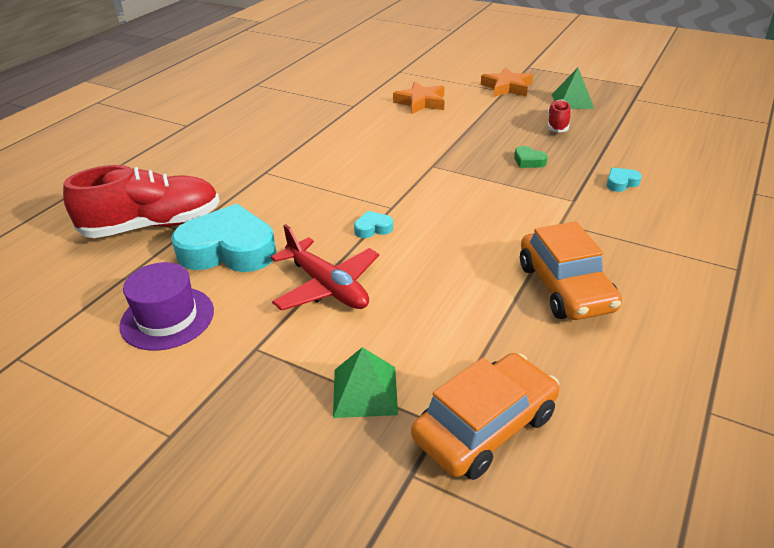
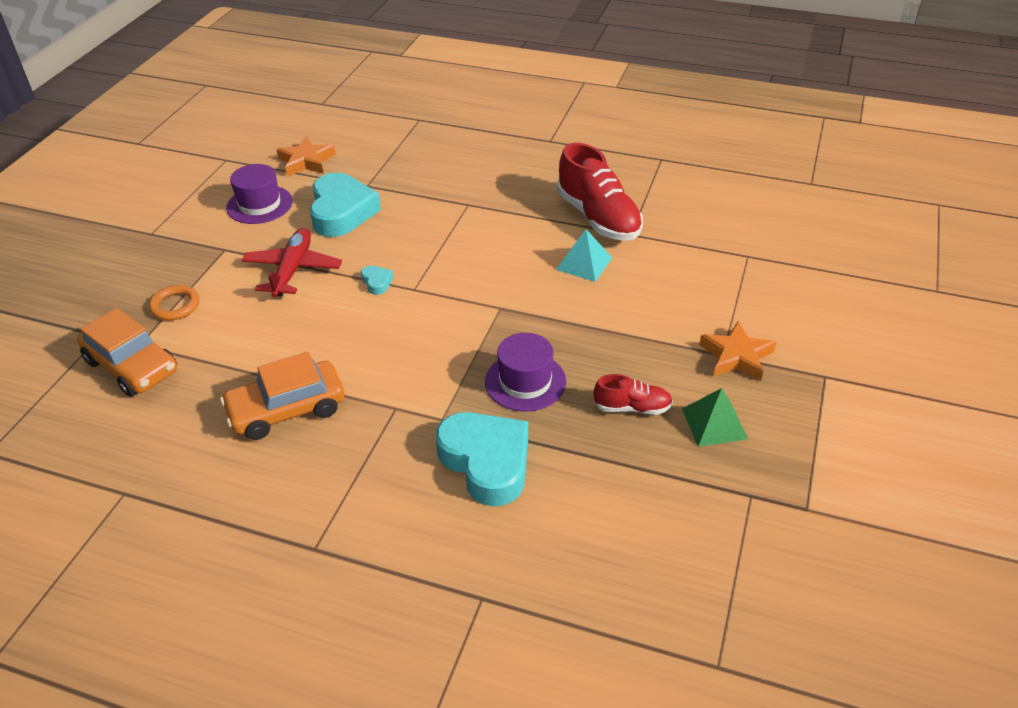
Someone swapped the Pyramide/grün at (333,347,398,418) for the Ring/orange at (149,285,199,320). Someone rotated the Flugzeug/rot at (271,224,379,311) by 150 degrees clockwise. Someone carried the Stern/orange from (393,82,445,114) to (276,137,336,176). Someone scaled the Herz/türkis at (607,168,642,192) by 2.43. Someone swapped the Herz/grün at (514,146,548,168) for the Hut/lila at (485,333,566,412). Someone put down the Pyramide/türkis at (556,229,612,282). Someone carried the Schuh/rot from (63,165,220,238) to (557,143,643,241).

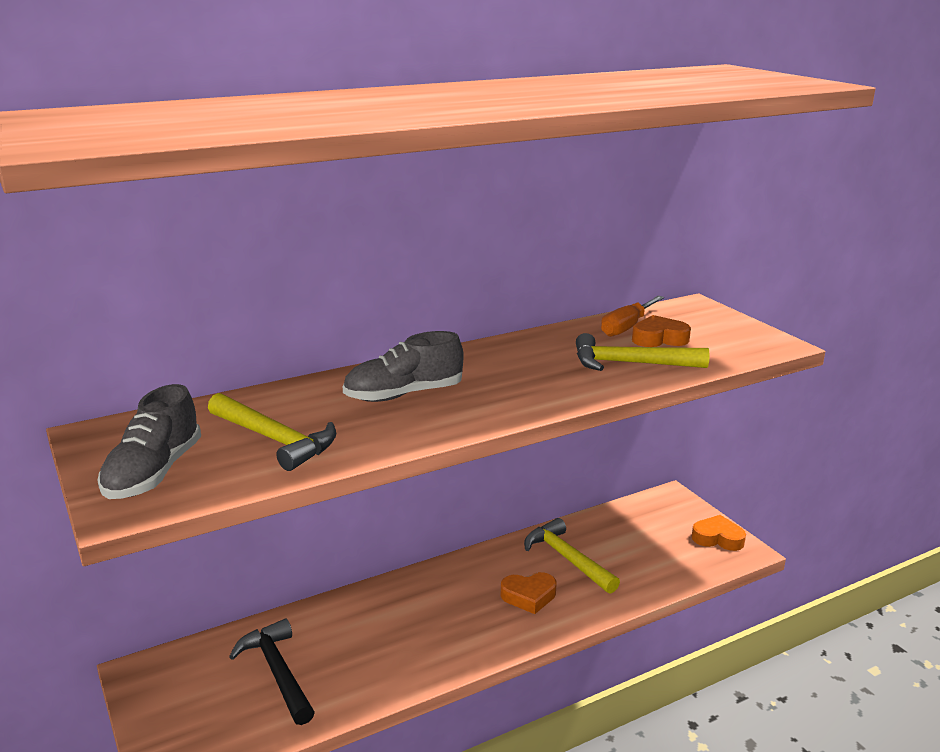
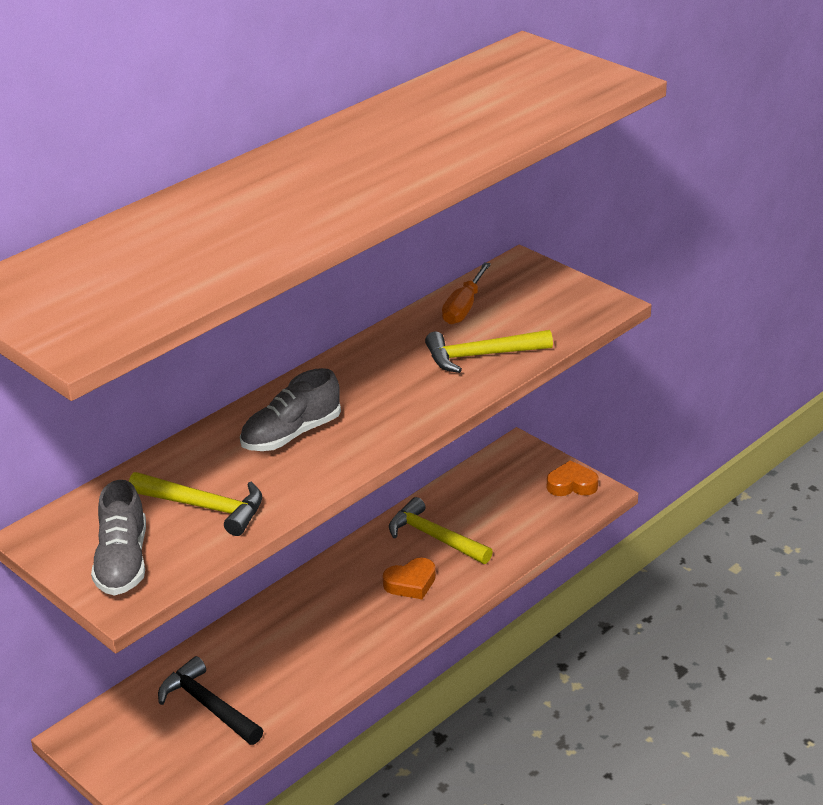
Someone took away the Herz/orange at (632,315,691,347).

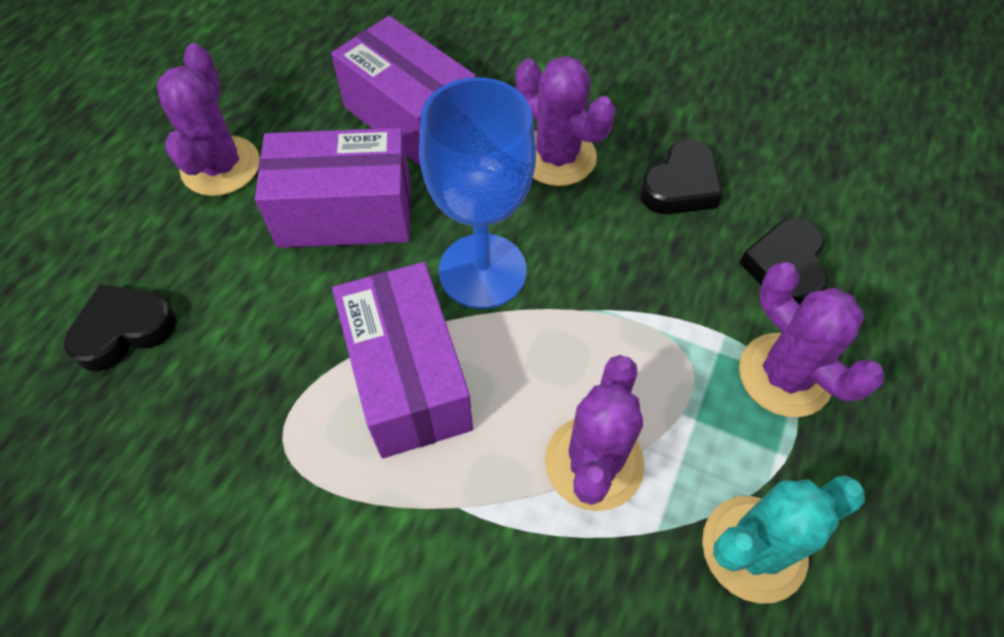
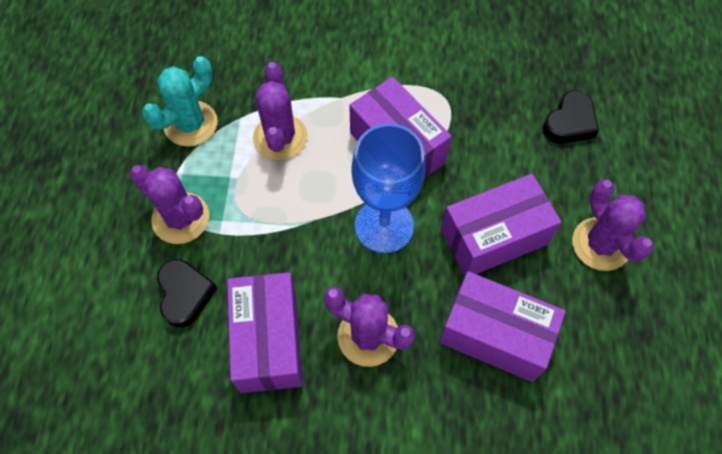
Someone swapped the Herz/schwarz at (640,140,723,214) for the Schachtel/lila at (227,272,303,393).

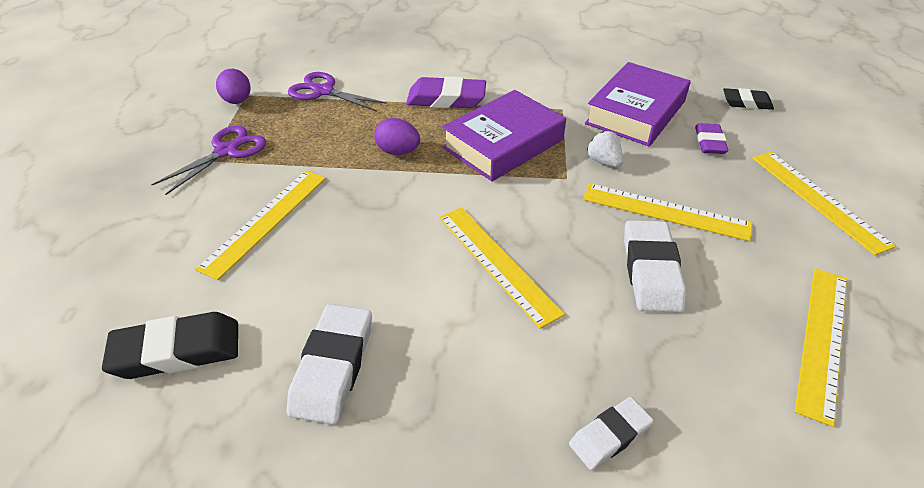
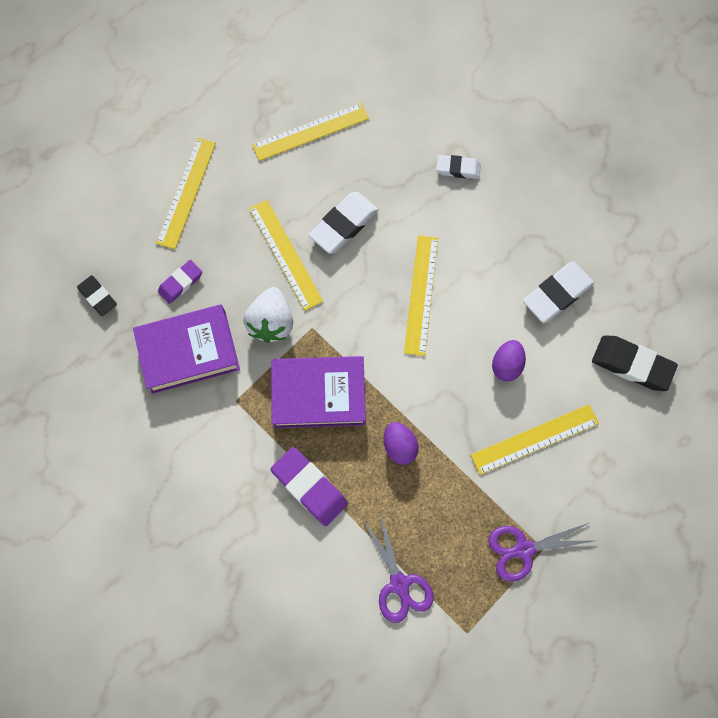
Someone scaled the Erdbeere/weiß at (587,131,623,167) by 1.71. Someone carried the Ei/lila from (216,69,251,104) to (492,340,526,381).

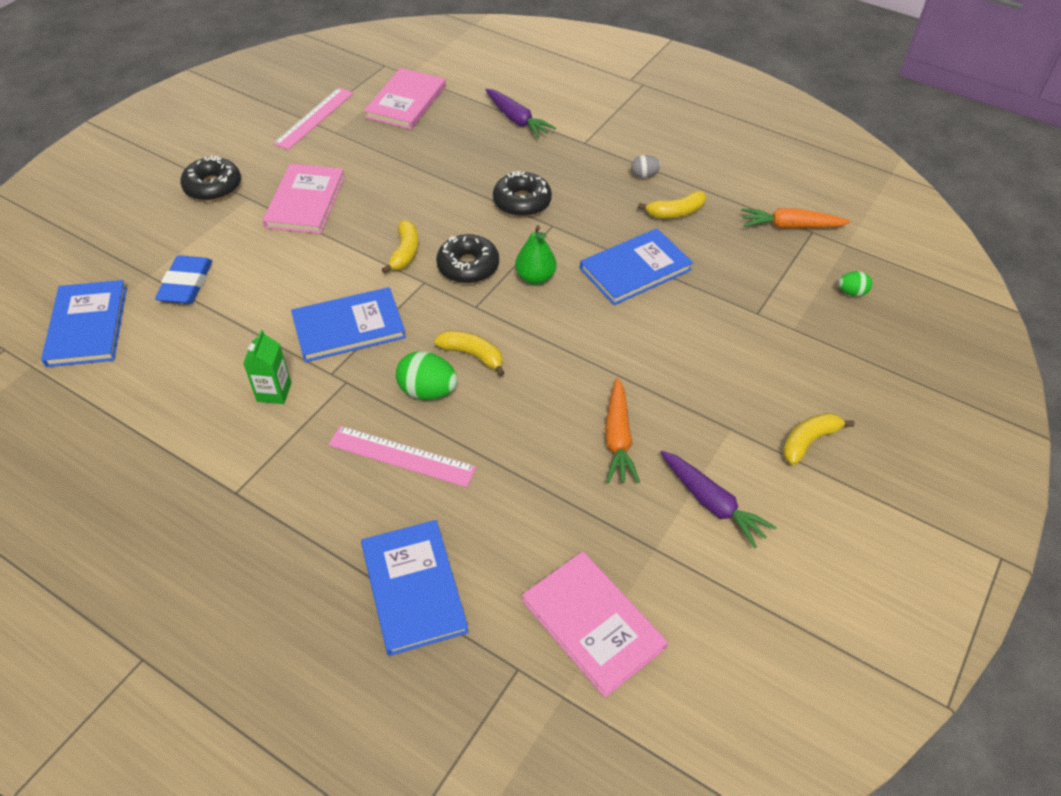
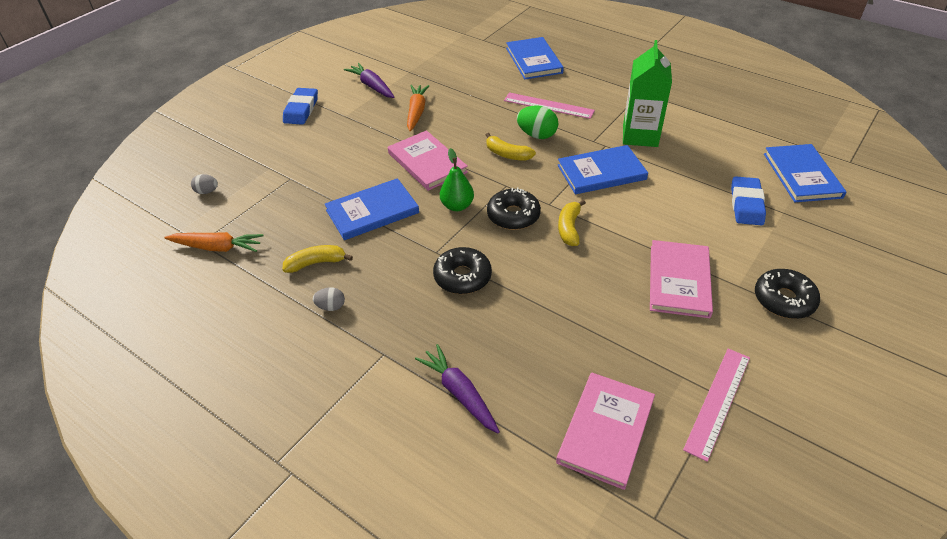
Someone repainted the Ei/grün at (838,271,872,296), which became the Ei/grau at (191,174,218,194). Someone swapped the Banane/gelb at (783,413,855,465) for the Radiergummi/blau at (283,88,318,125). Someone carried the Buch/rosa from (522,551,668,698) to (388,130,468,191). Someone scaled the Getränkekarton/grün at (243,330,291,404) by 1.83.

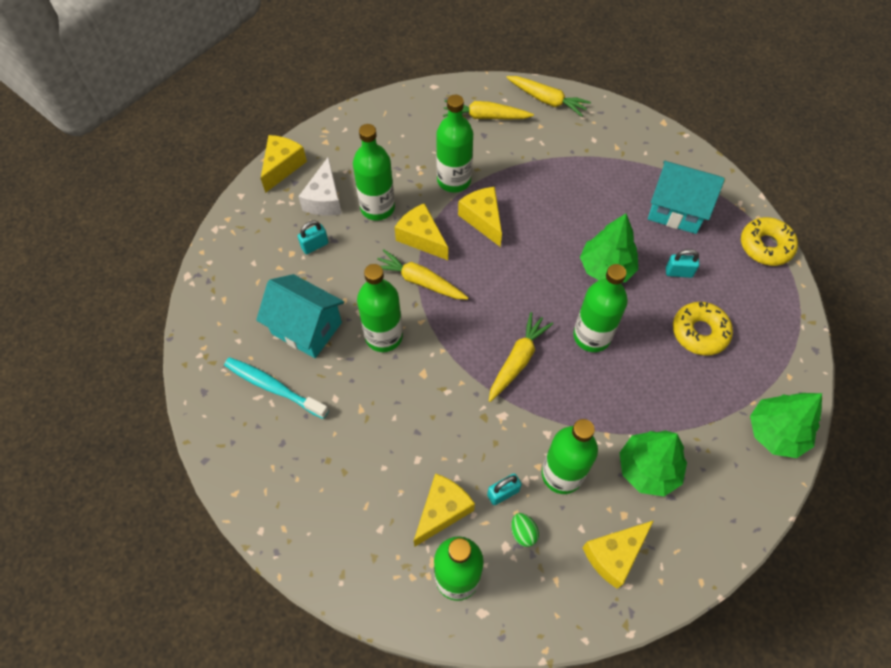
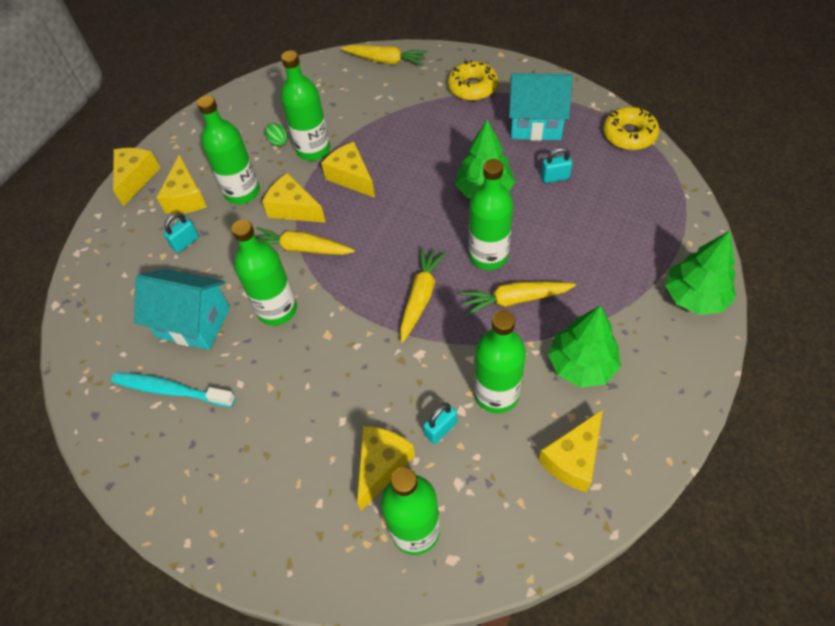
Someone repainted the Käse/weiß at (298,157,342,216), which became the Käse/gelb at (156,154,207,214). Someone carried the Ei/grün from (511,513,539,547) to (265,123,288,146). Someone carried the Donut/gelb from (673,302,733,356) to (448,60,498,101). Someone carried the Karotte/gelb from (443,100,534,119) to (460,281,576,316).

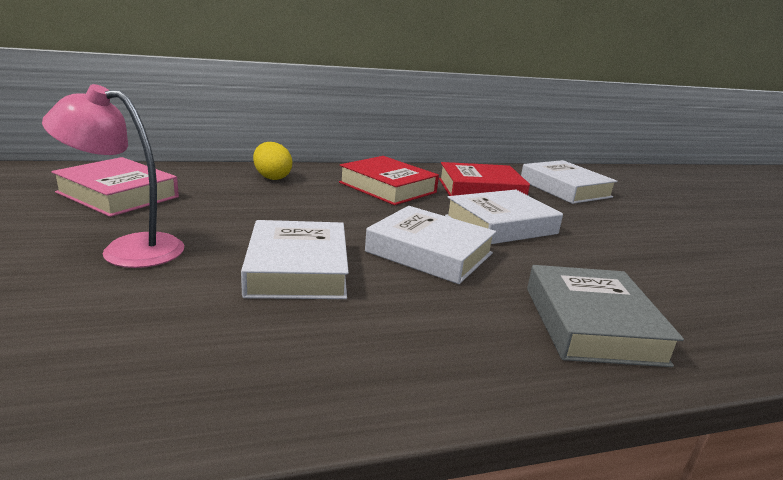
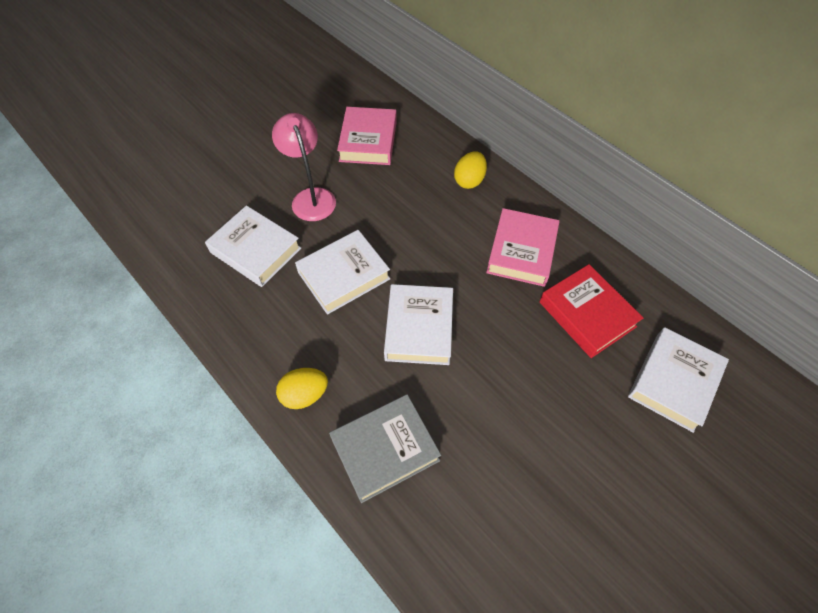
Someone carried the Buch/weiß from (445,190,563,244) to (205,205,301,287). Someone put down the Ei/gelb at (276,368,328,409). Someone repainted the Buch/rot at (339,156,439,205), which became the Buch/rosa at (486,208,559,287).

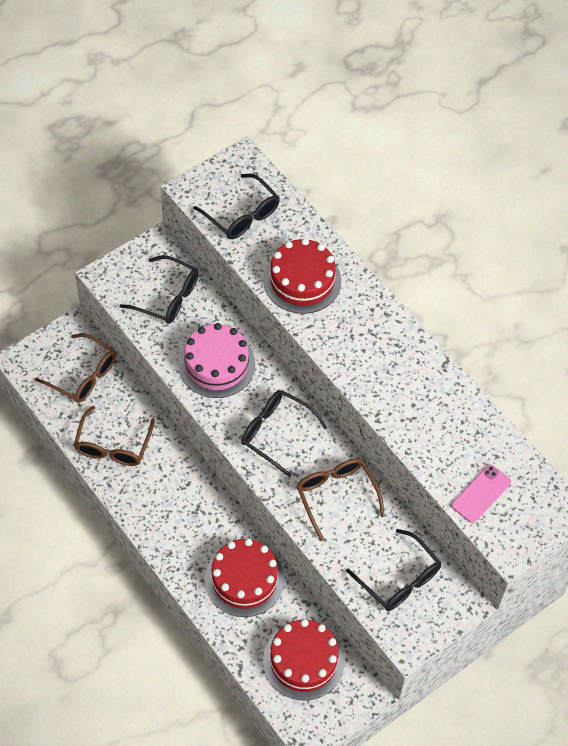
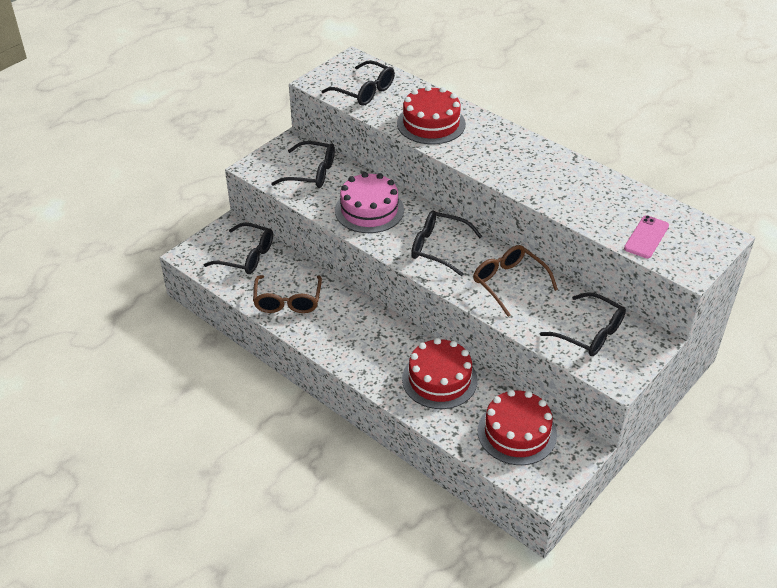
Someone repainted the Brille/braun at (35,333,116,403), which became the Brille/schwarz at (204,223,273,274).

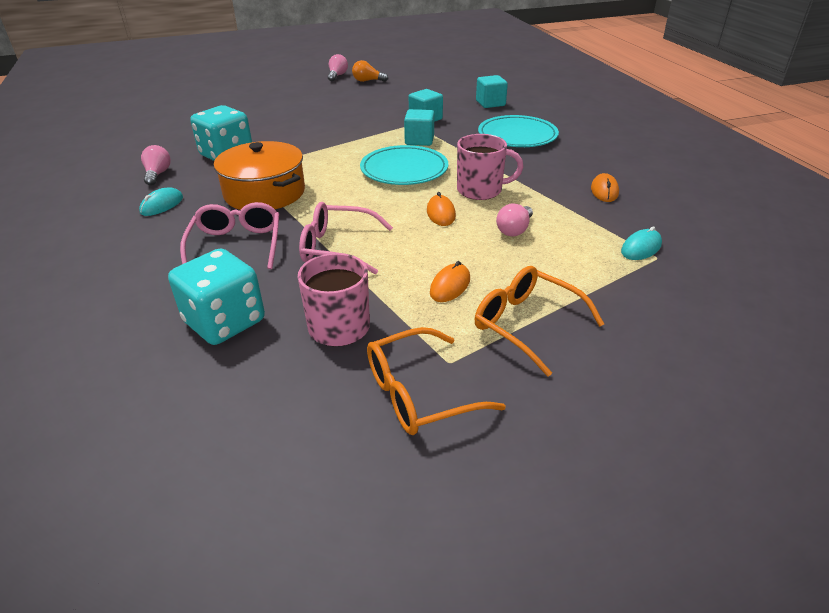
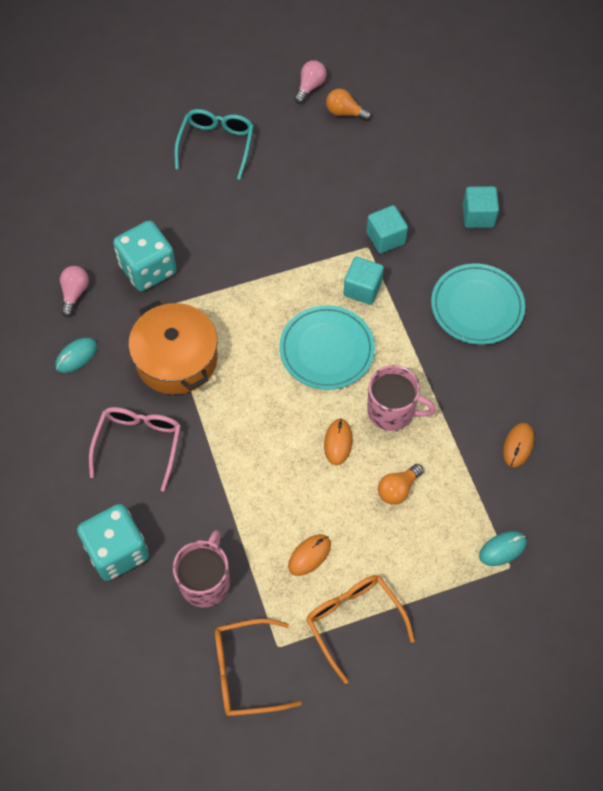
Someone put down the Brille/türkis at (174,109,254,180). Someone repainted the Glühbirne/rosa at (496,203,533,237), which became the Glühbirne/orange at (378,464,424,505). Someone took away the Brille/rosa at (299,202,393,274).

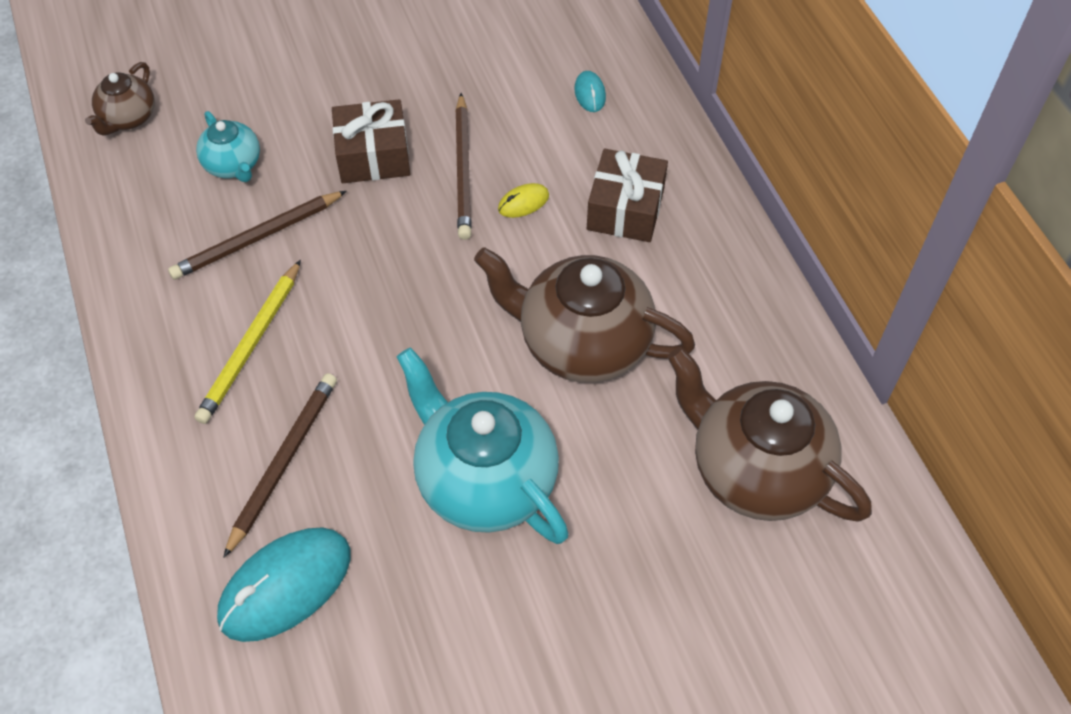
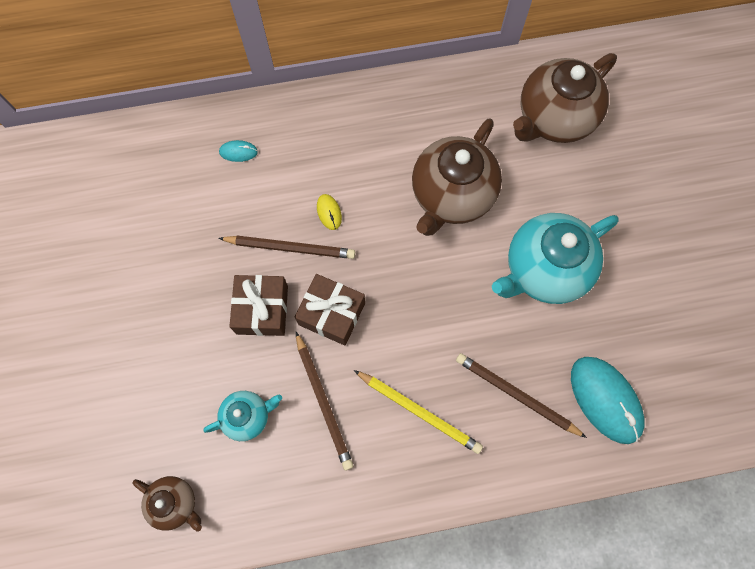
Someone carried the Geschenk/braun from (587,149,668,242) to (295,274,365,346).

